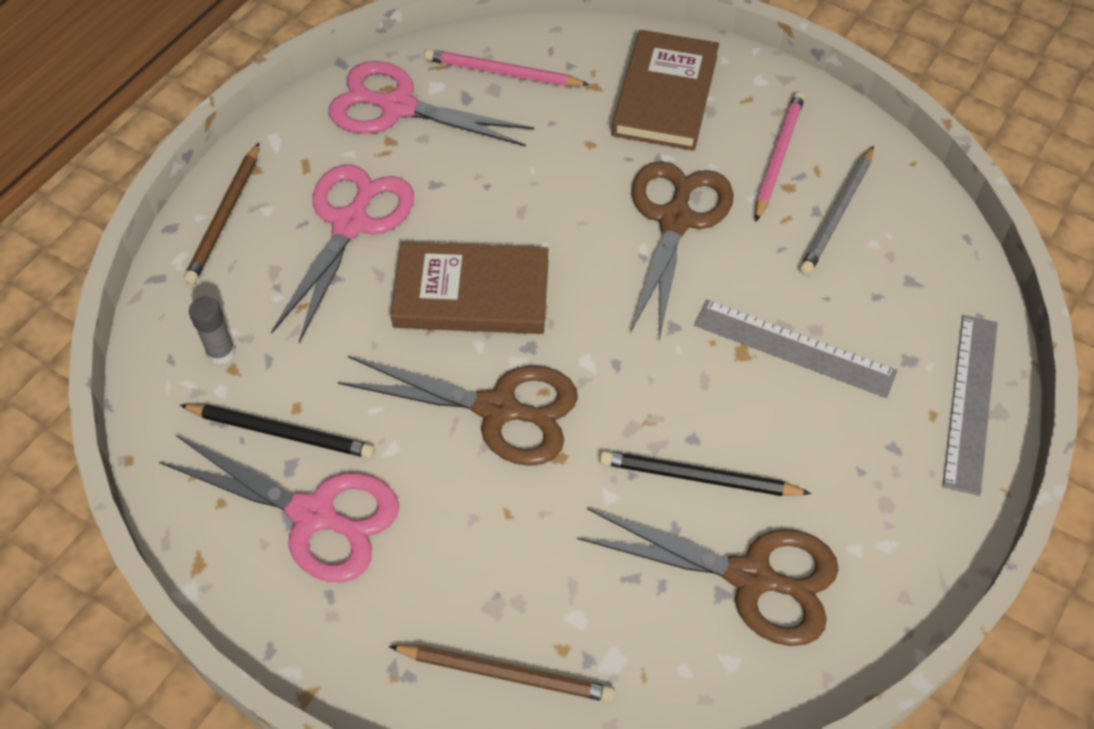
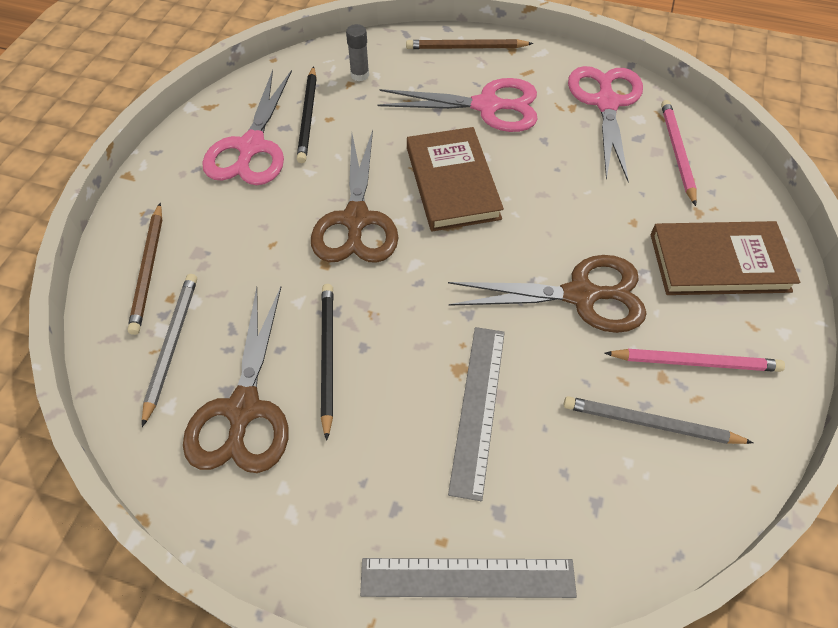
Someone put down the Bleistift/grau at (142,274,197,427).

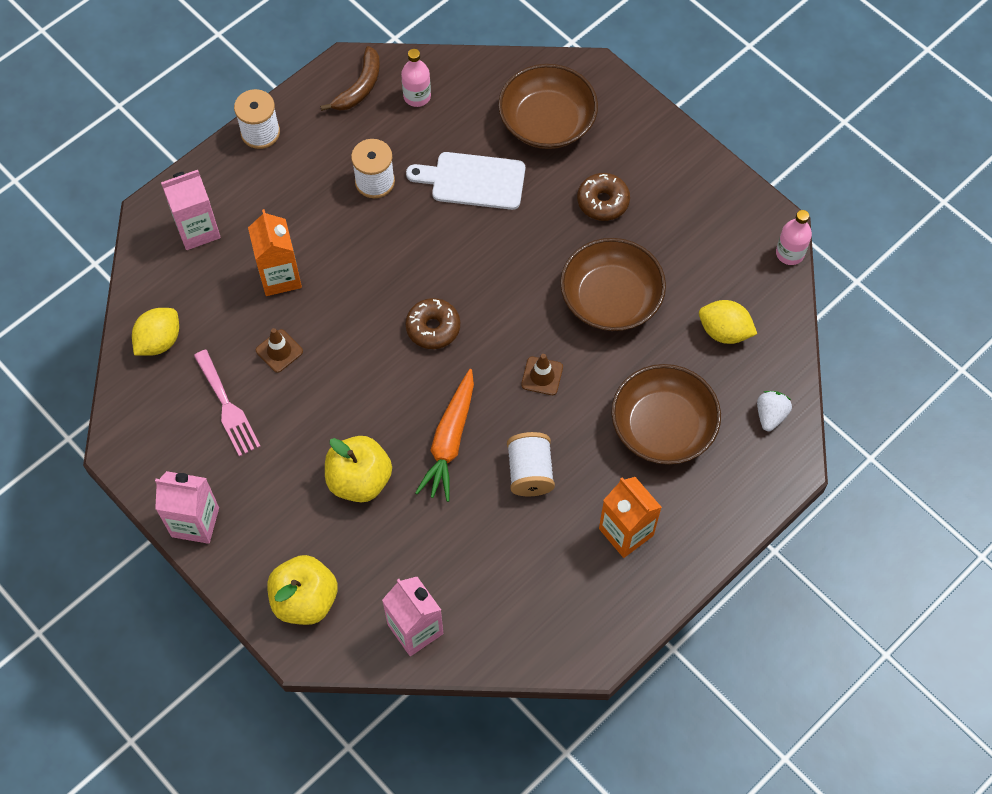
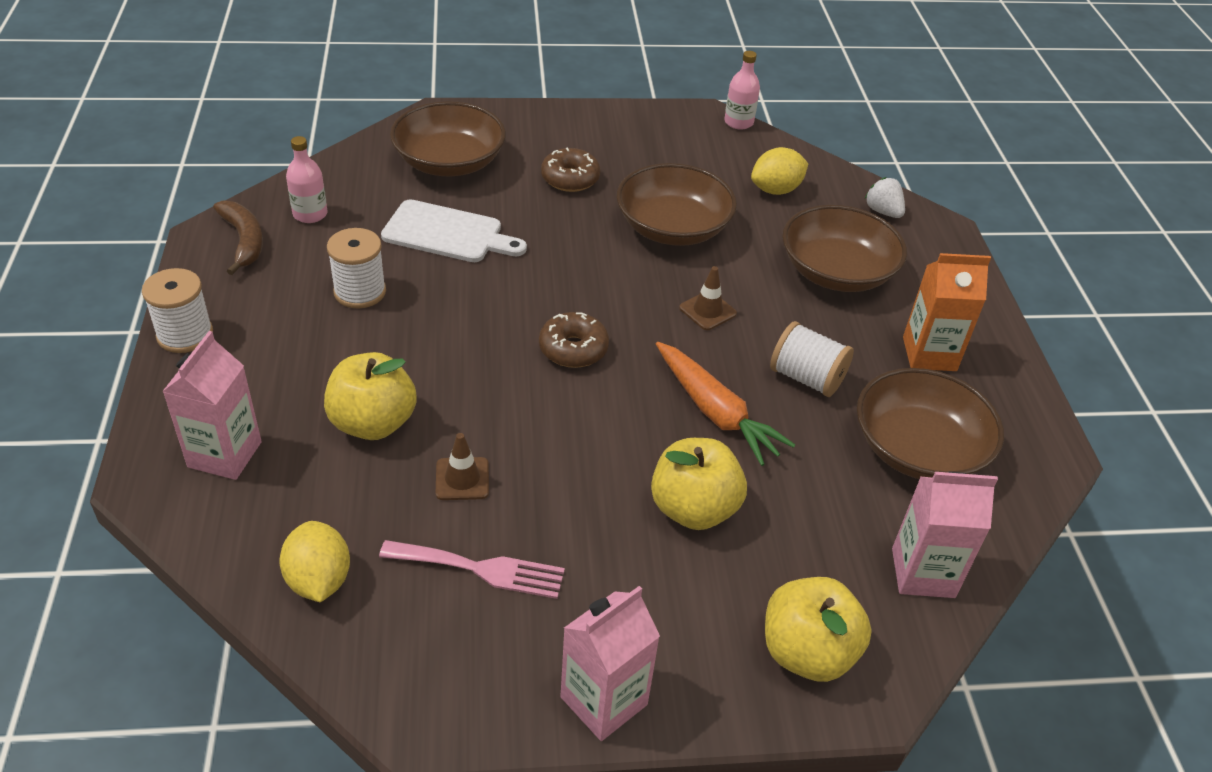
Someone swapped the Getränkekarton/orange at (248,209,302,296) for the Apfel/gelb at (324,352,417,440). Someone rotated the Schneidebrett/weiß at (406,152,525,210) by 120 degrees counterclockwise. Someone put down the Schüssel/braun at (857,368,1004,479).

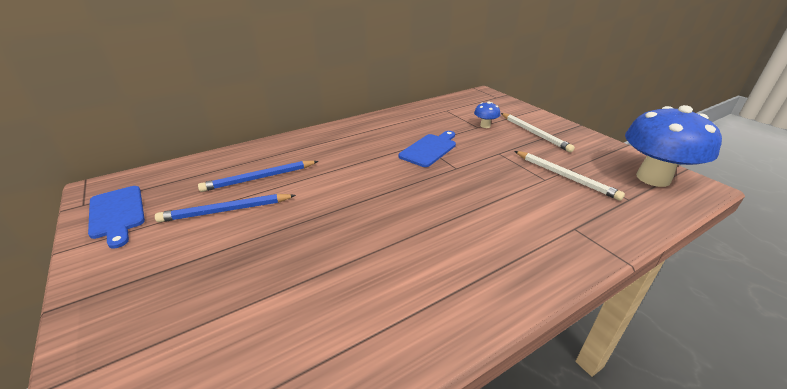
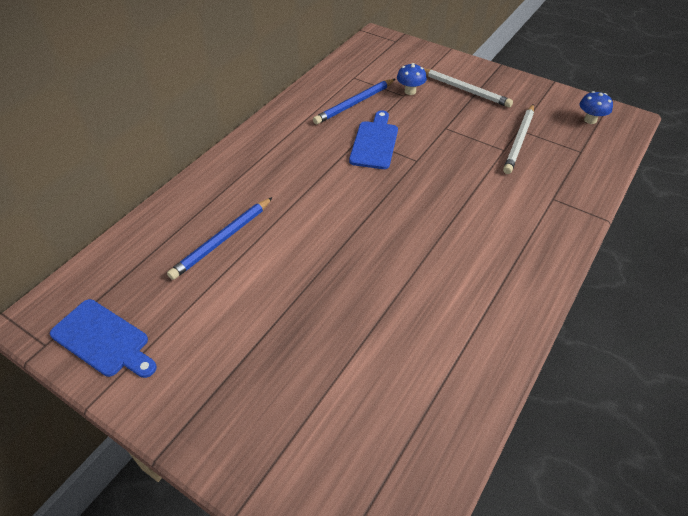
Someone carried the Bleistift/blau from (155,194,296,222) to (313,79,395,124). Someone rotated the Bleistift/weiß at (514,151,625,201) by 90 degrees clockwise. Someone scaled the Pilz/blau at (625,105,722,187) by 0.42.

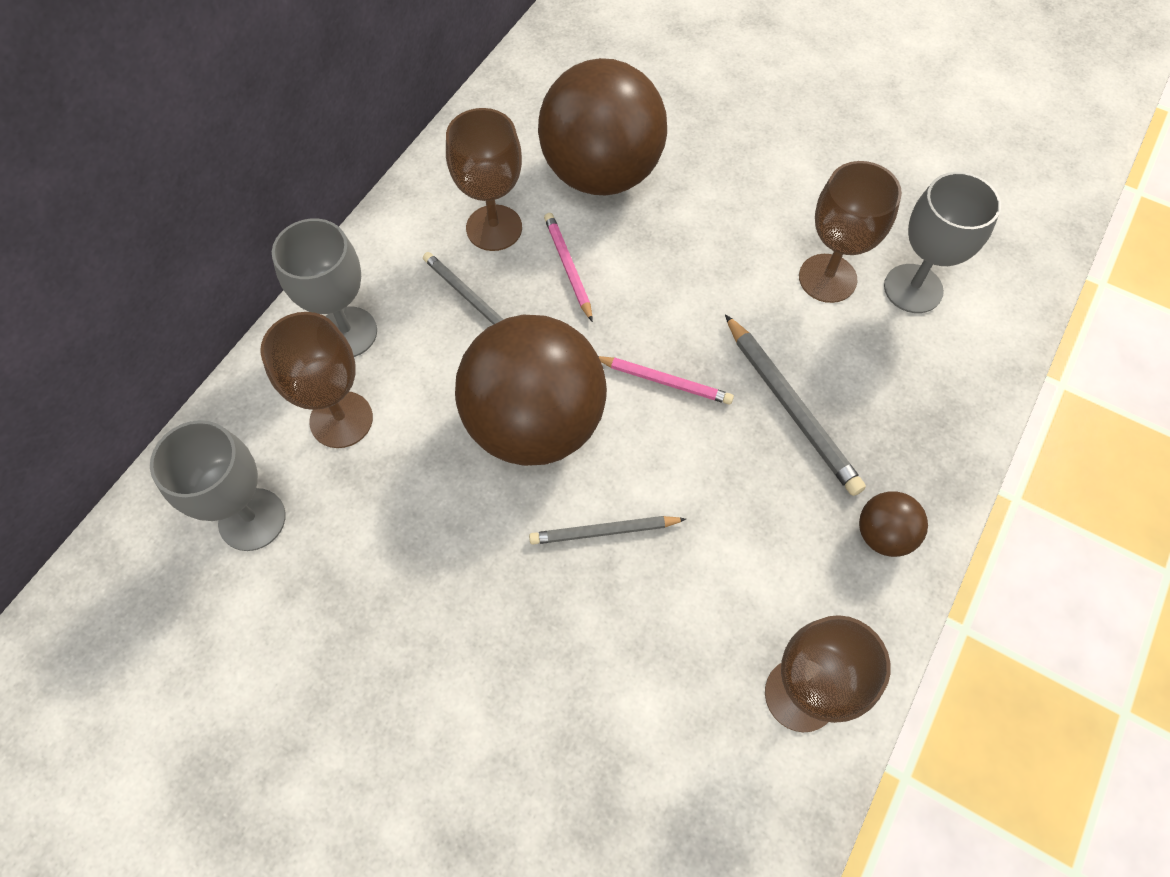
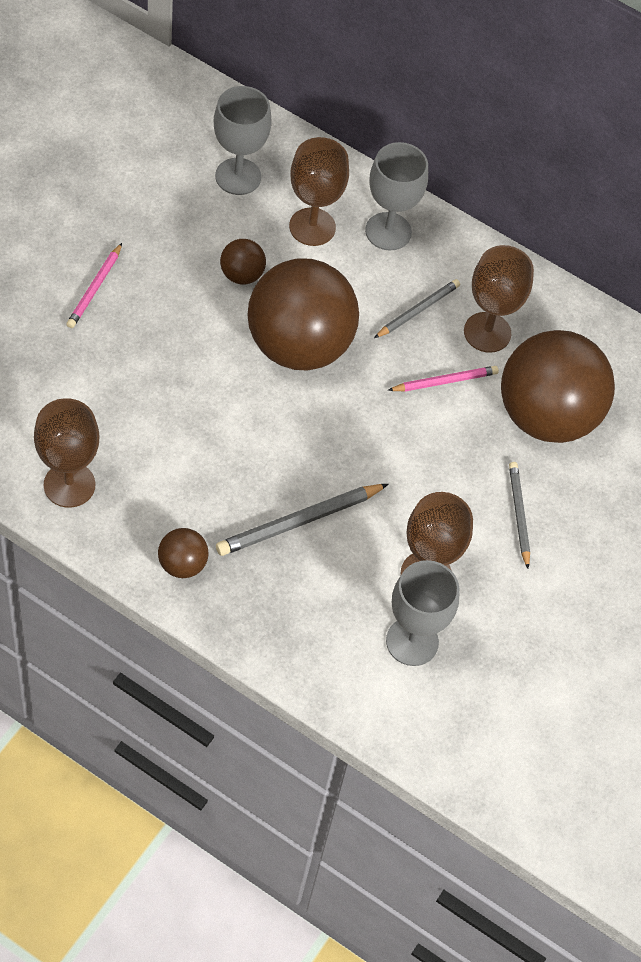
Someone carried the Bleistift/rosa from (598,356,734,405) to (66,243,122,328). Someone put down the Ball/braun at (220,239,266,284). Someone carried the Bleistift/grau from (529,516,686,545) to (509,462,530,569).

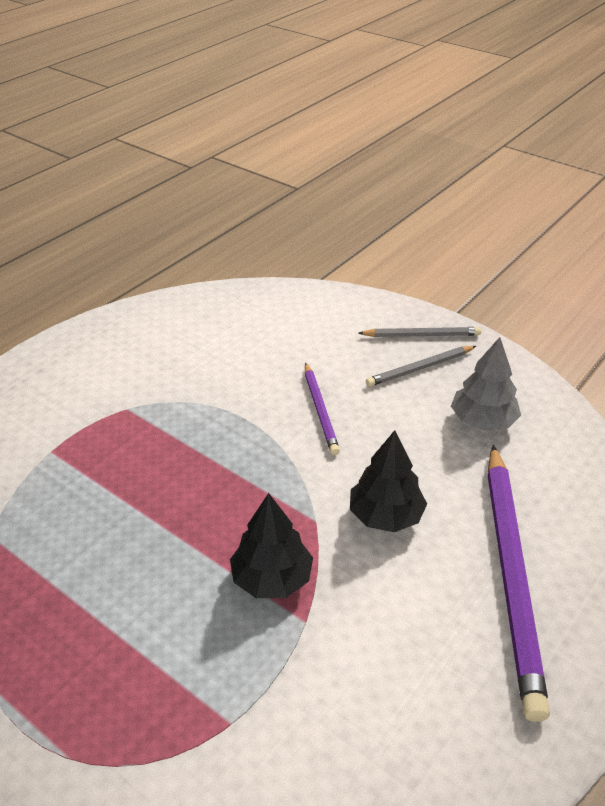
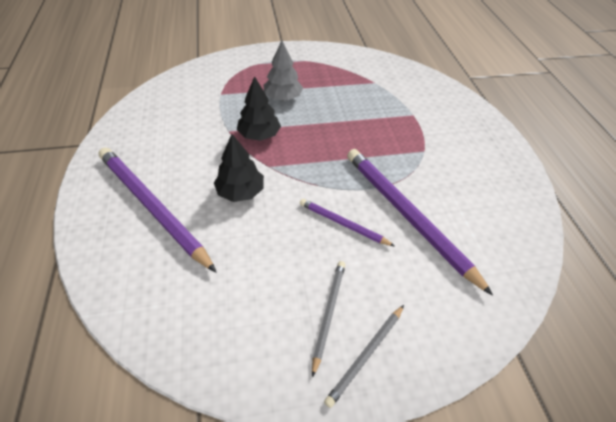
Someone carried the Baum/grau from (451,337,521,431) to (263,41,303,100). Someone put down the Bleistift/lila at (347,149,493,296).

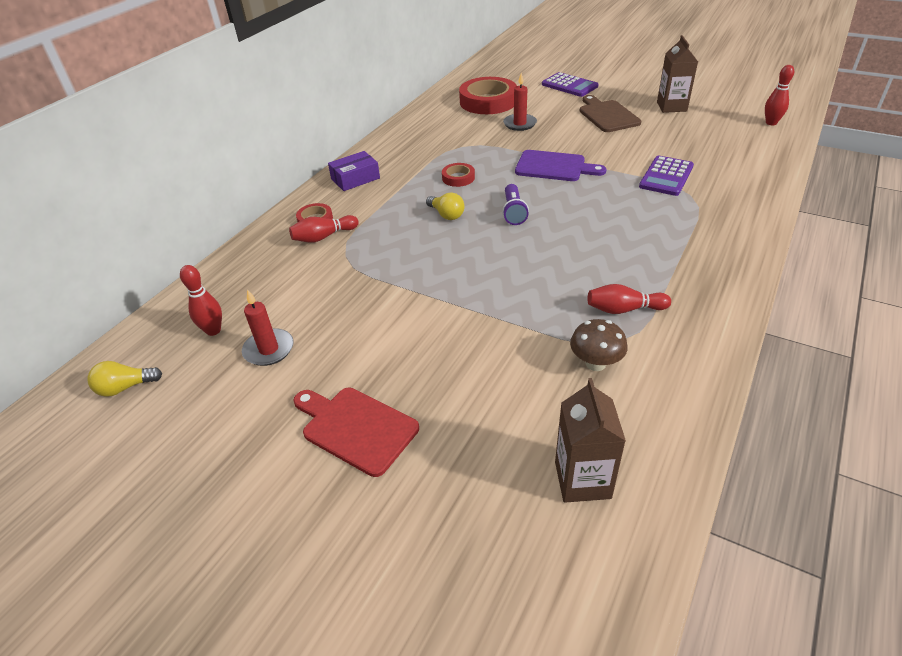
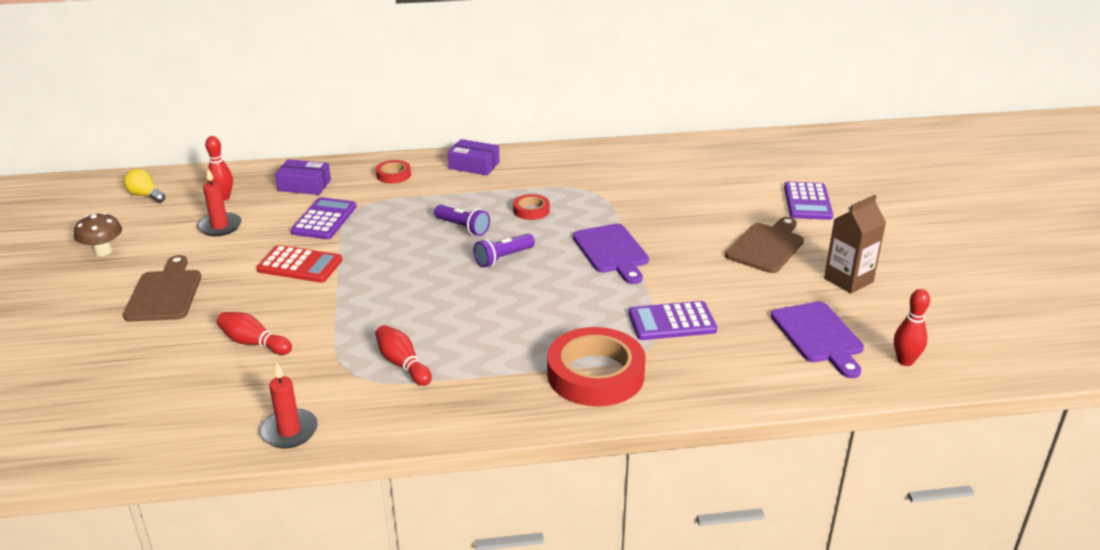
Someone carried the Pilz/braun from (570,319,628,371) to (74,213,122,256). Someone repainted the Schneidebrett/rot at (293,388,419,477), which became the Schneidebrett/braun at (123,255,201,321). Someone carried the Bowlingkegel/rot from (289,215,359,243) to (217,312,292,355). Someone put down the Taschenrechner/rot at (256,245,342,283). Someone carried the Kerze/rot from (503,73,537,131) to (259,363,318,448). Someone put down the Schachtel/lila at (275,159,331,195). Someone put down the Taschenrechner/lila at (291,197,357,239). Someone swapped the Glühbirne/gelb at (426,193,465,220) for the Taschenlampe/lila at (434,205,490,236). Someone carried the Klebeband/rot from (459,77,517,114) to (547,327,646,407). Someone put down the Schneidebrett/lila at (771,301,864,378). Someone took away the Getränkekarton/braun at (555,378,626,503).

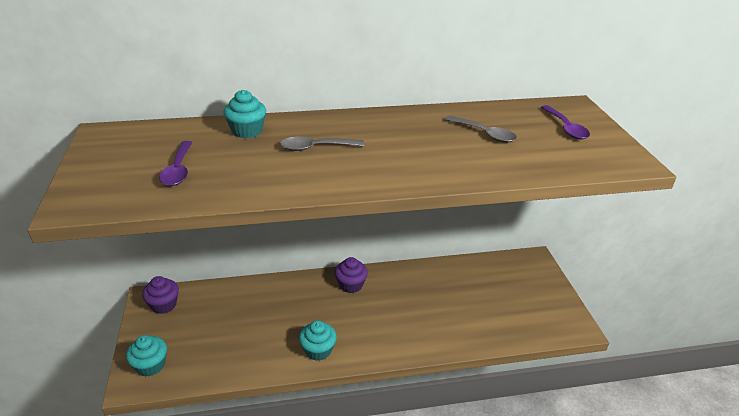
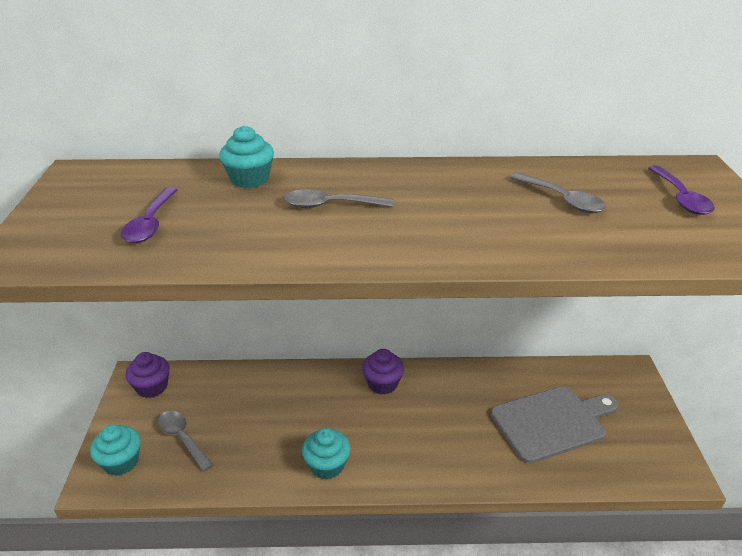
Someone put down the Löffel/grau at (158,411,213,472). Someone put down the Schneidebrett/grau at (491,386,618,464).

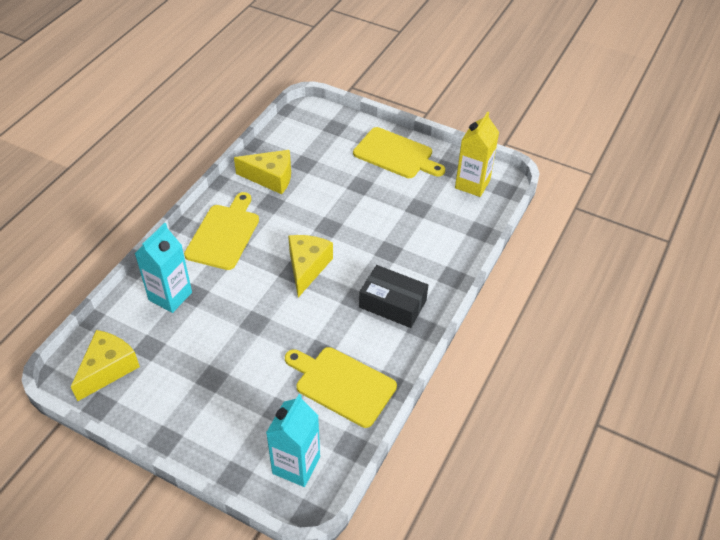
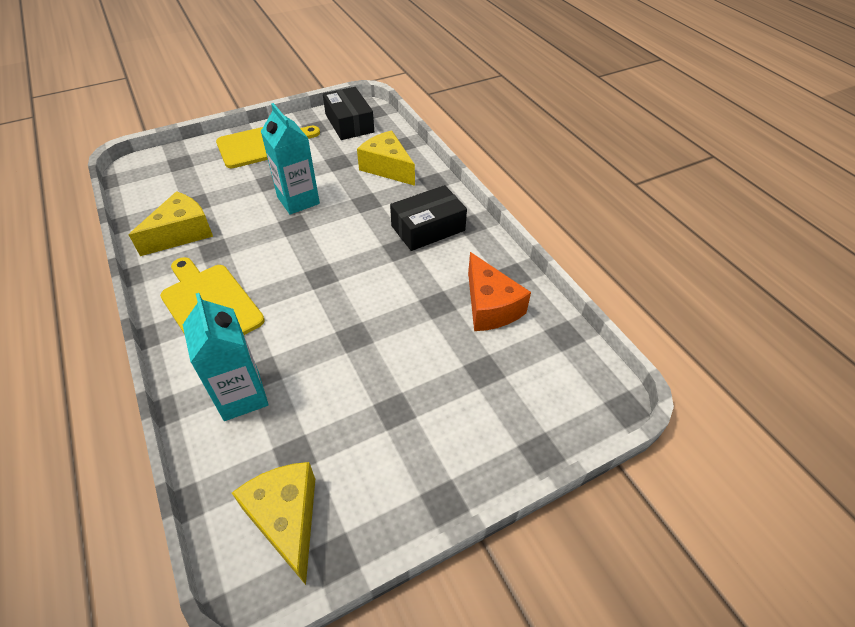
Someone carried the Getränkekarton/türkis from (266,394,320,487) to (261,103,320,215). Someone swapped the Getränkekarton/gelb at (455,111,499,197) for the Schachtel/schwarz at (323,87,374,140). Someone carried the Käse/gelb from (288,235,333,298) to (357,130,415,186). Someone swapped the Schneidebrett/gelb at (285,347,397,428) for the Käse/orange at (468,252,531,331).

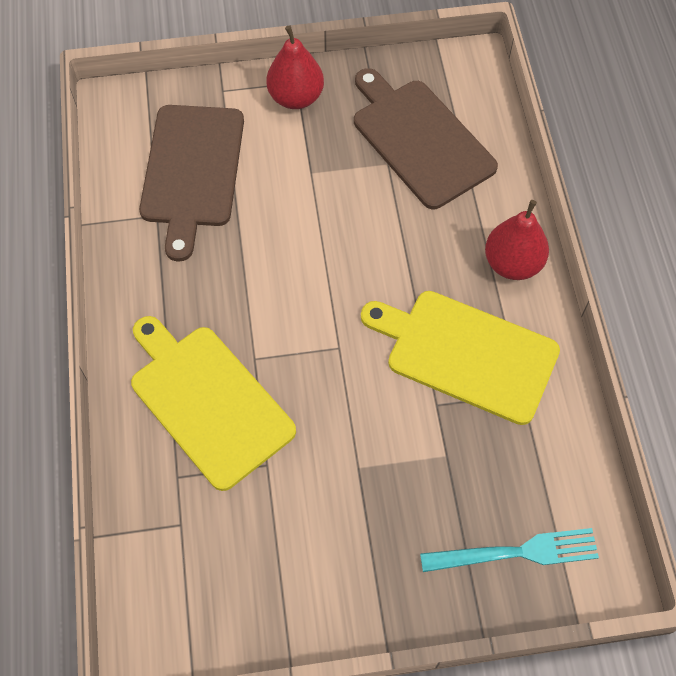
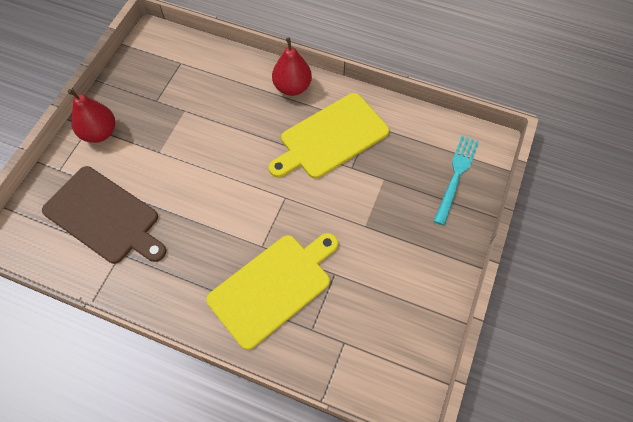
Someone rotated the Schneidebrett/gelb at (131,316,296,491) by 150 degrees clockwise. Someone took away the Schneidebrett/braun at (354,68,498,209).

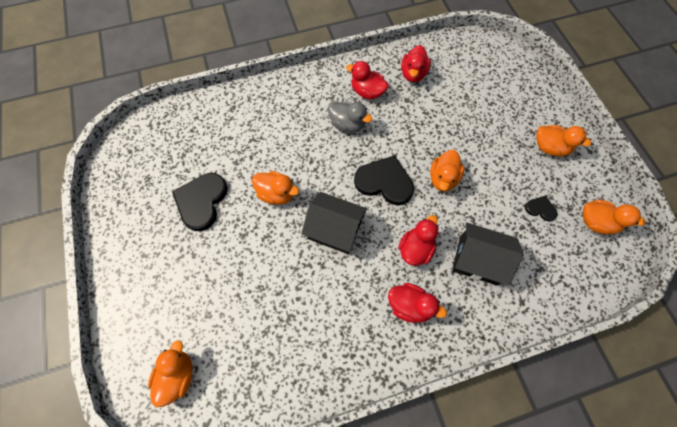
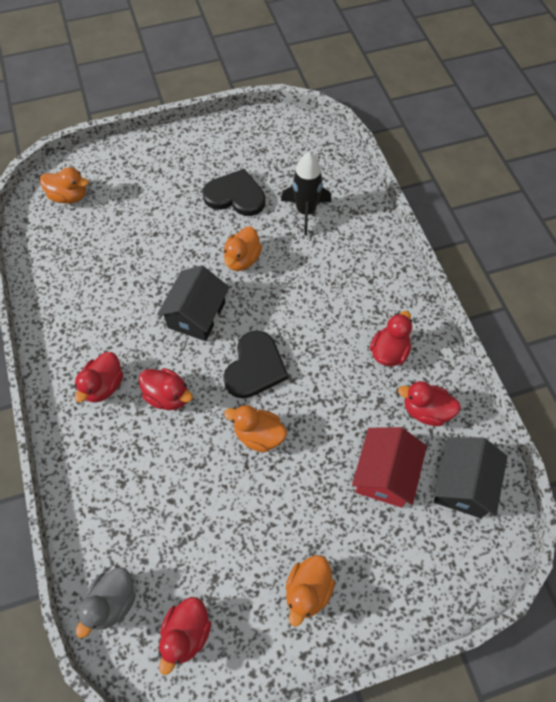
Someone carried the Ente/grau from (328,101,372,132) to (76,567,136,638). Someone repainted the Ente/orange at (583,200,646,234), which became the Ente/rot at (158,597,211,675). Someone put down the Rakete/schwarz at (281,152,331,235). Someone put down the Haus/rot at (352,427,427,508). Someone carried the Haus/schwarz from (452,222,524,286) to (434,437,508,518). Someone took away the Herz/schwarz at (525,196,558,221).

